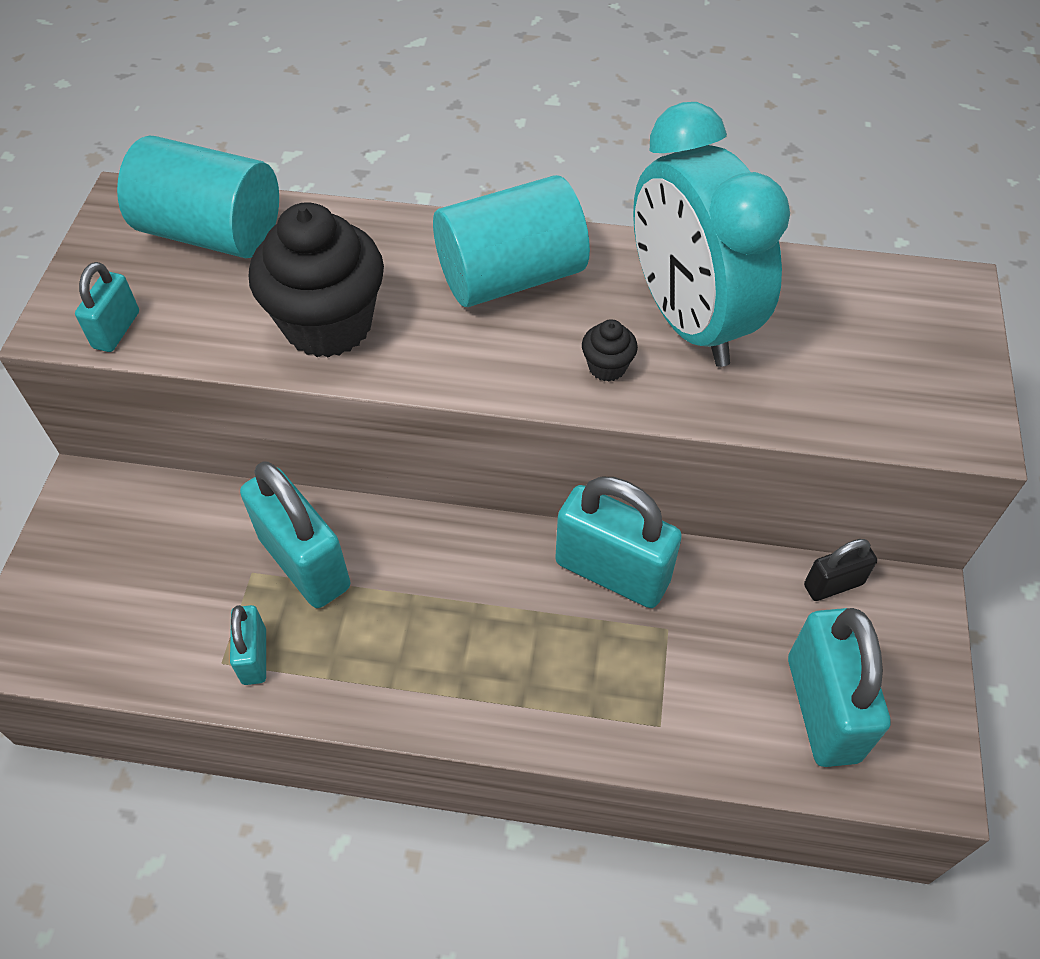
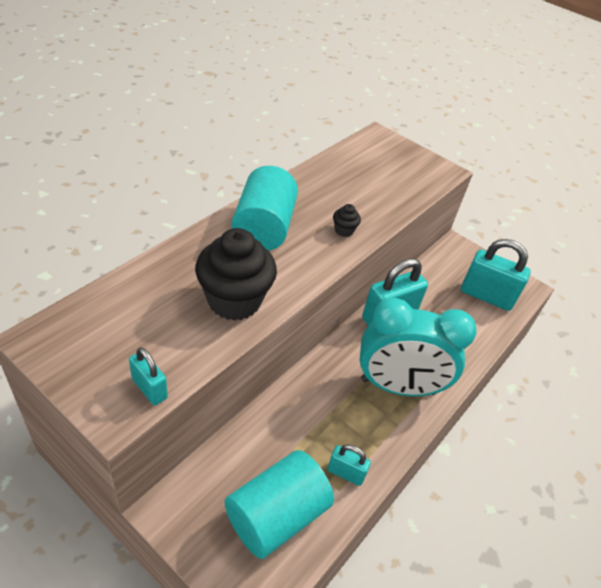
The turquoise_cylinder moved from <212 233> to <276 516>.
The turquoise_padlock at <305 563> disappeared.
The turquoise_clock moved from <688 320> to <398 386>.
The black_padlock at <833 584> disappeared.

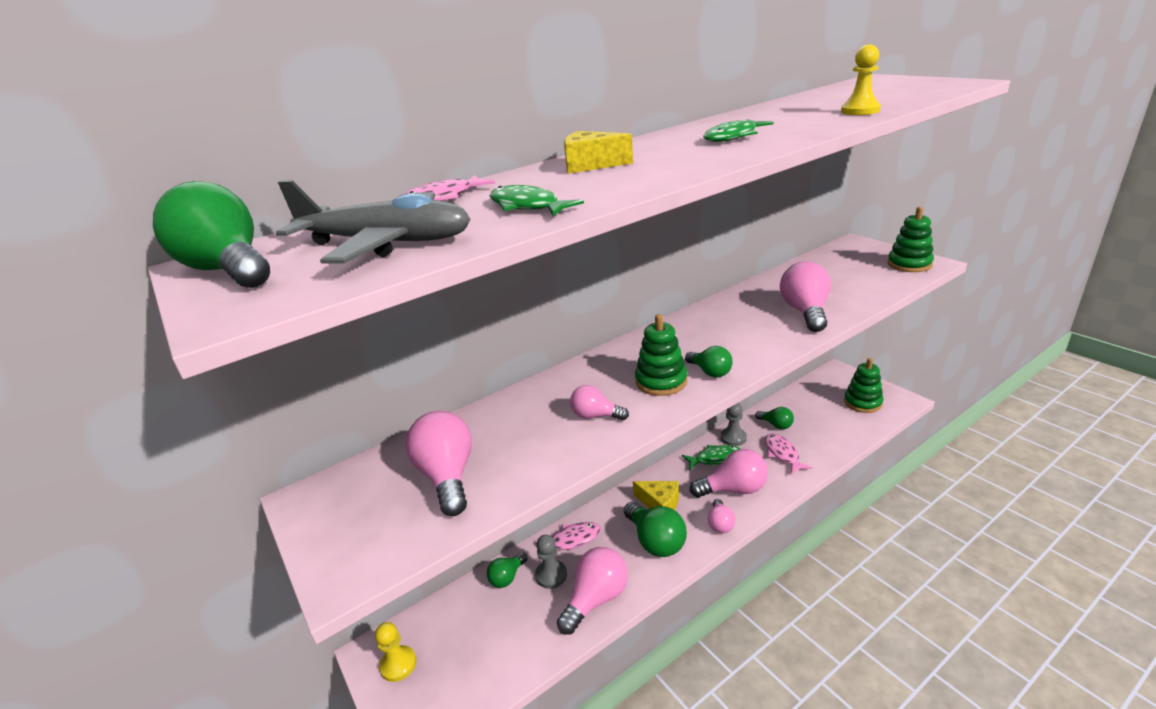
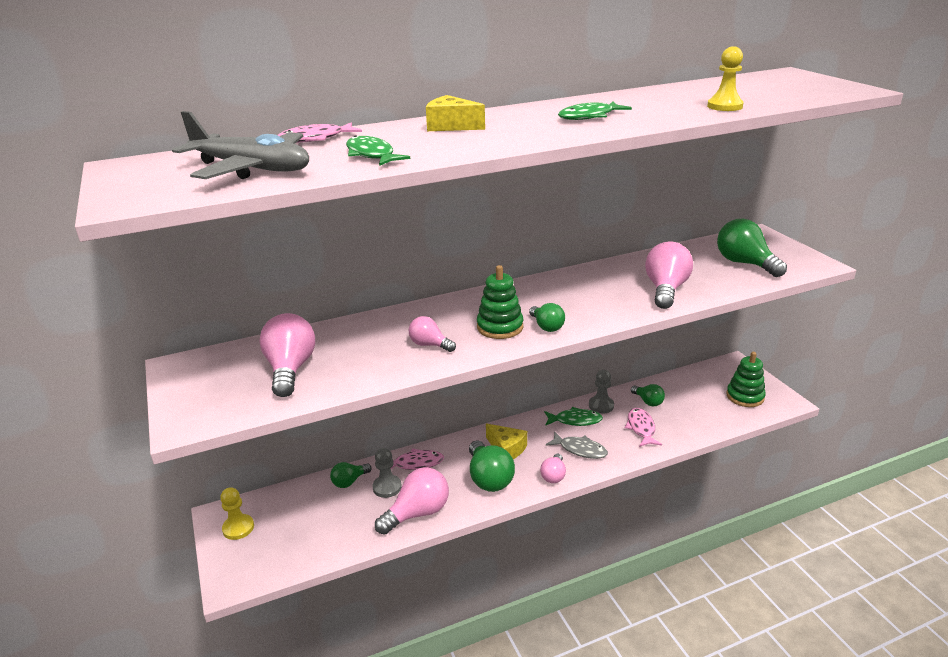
The green_light_bulb moved from <228 270> to <744 263>.
The pink_light_bulb at <734 489> was replaced by the grey_fish at <580 450>.
The green_stacking_toy at <909 264> disappeared.

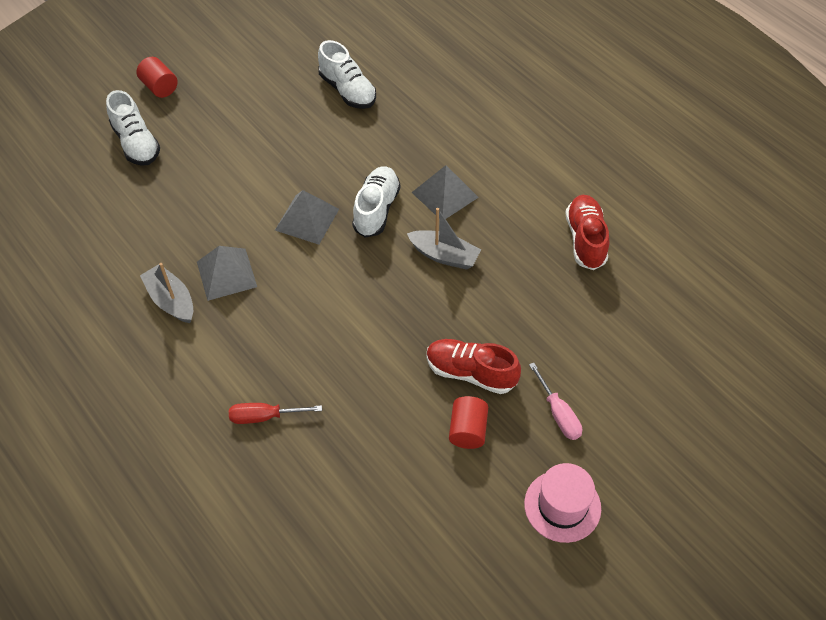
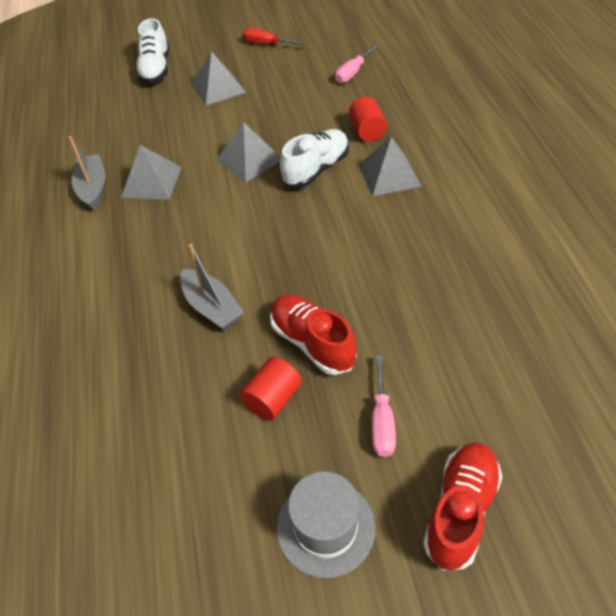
The red_cylinder moved from <160 87> to <367 131>.
The red_screwdriver moved from <265 416> to <267 44>.
The white_shoe at <347 90> was replaced by the pink_screwdriver at <353 72>.
The grey_boat moved from <444 256> to <212 307>.
The pink_hat at <562 506> became the grey_hat at <325 527>.
The red_shoe moved from <585 240> to <460 511>.
The grey_pyramid at <218 88> appeared.

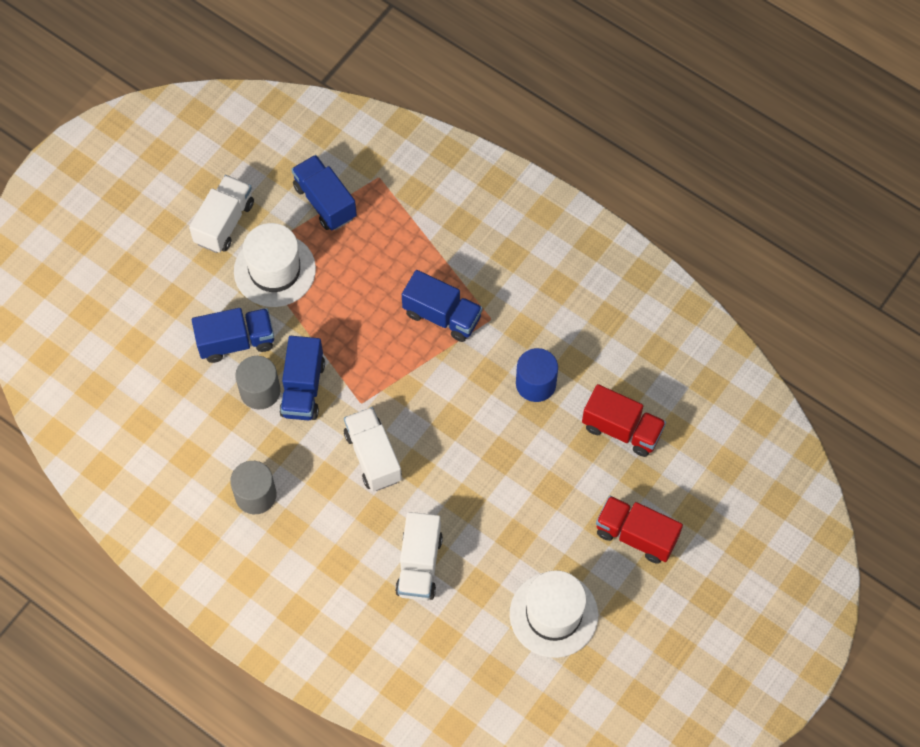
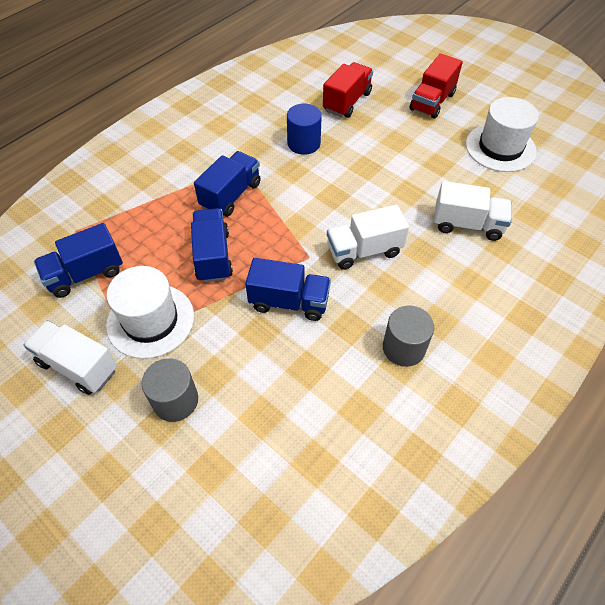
The blue_truck moved from <236 341> to <213 256>.
The grey_cylinder moved from <260 391> to <175 400>.

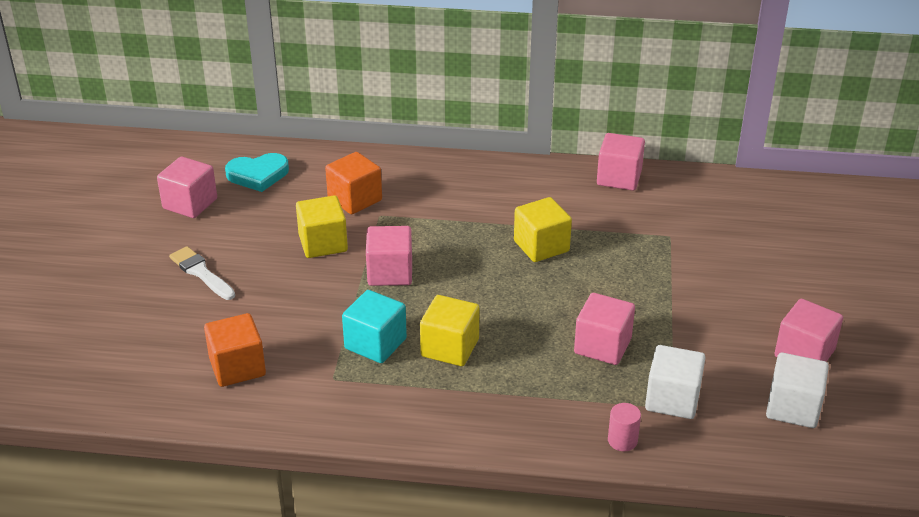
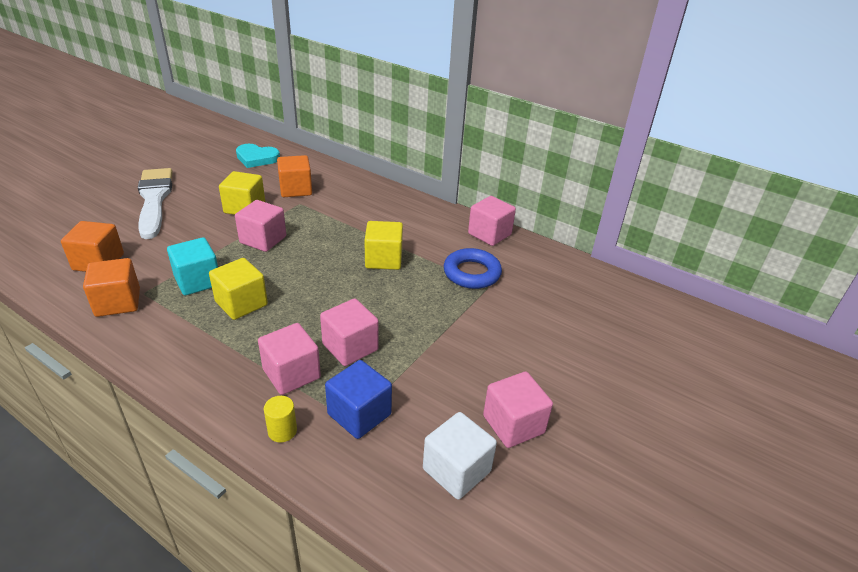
The pink_cube moved from <190 204> to <291 374>.
The white_brush at <201 273> changed to 1.81 times the size.
The pink_cylinder at <622 441> became the yellow_cylinder at <282 431>.
The white_cube at <672 399> became the blue_cube at <359 414>.
The orange_cube at <118 302> appeared.
The blue_ring at <472 273> appeared.

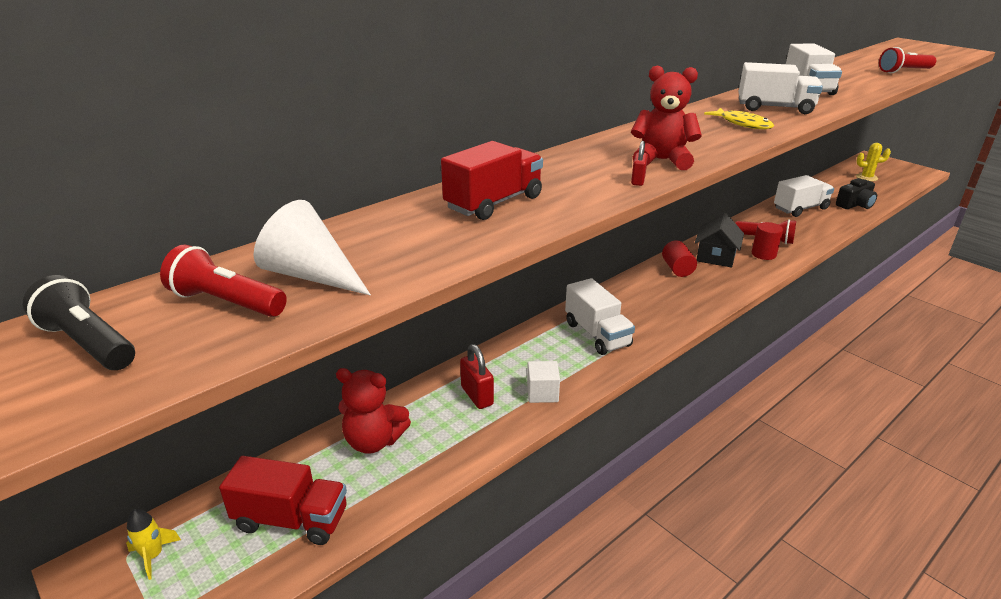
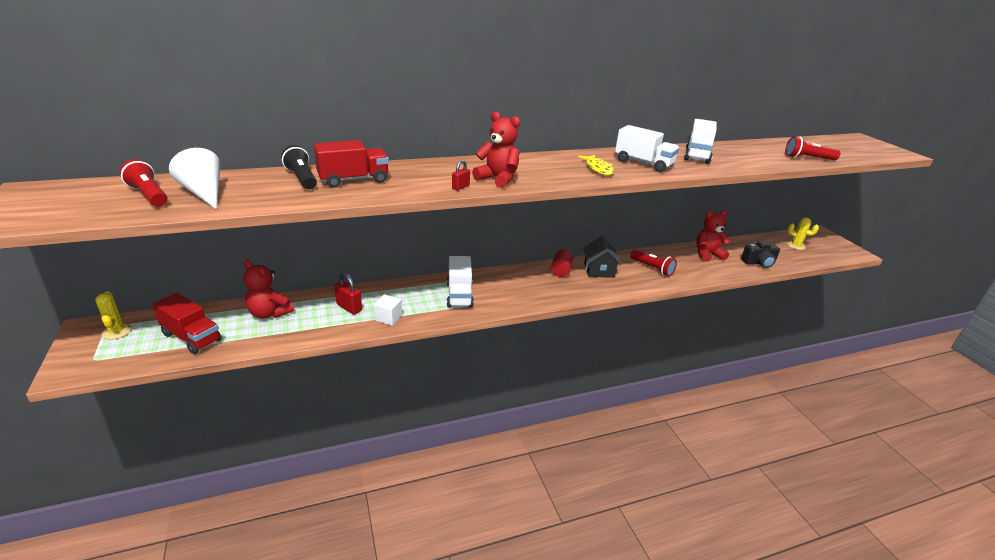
The black_flashlight moved from <88 343> to <302 178>.
The yellow_rocket at <153 556> was replaced by the yellow_cactus at <117 331>.
The red_padlock at <477 396> turned 45 degrees counterclockwise.
The black_house at <716 257> turned 45 degrees counterclockwise.
The red_cylinder at <763 254> disappeared.
The white_truck at <800 209> was replaced by the red_teddy_bear at <707 255>.

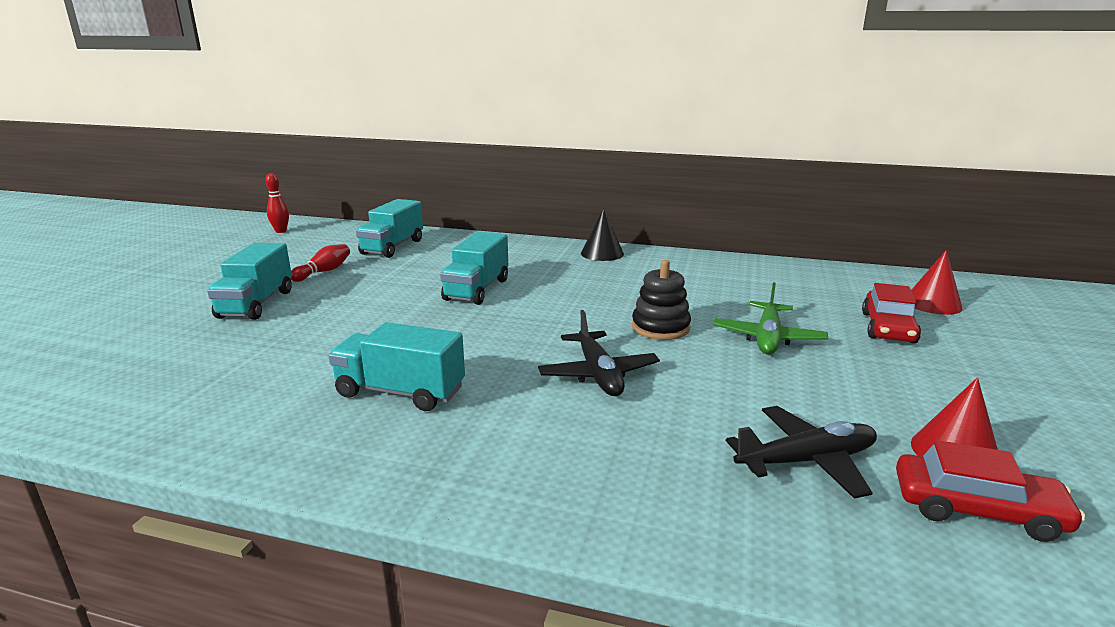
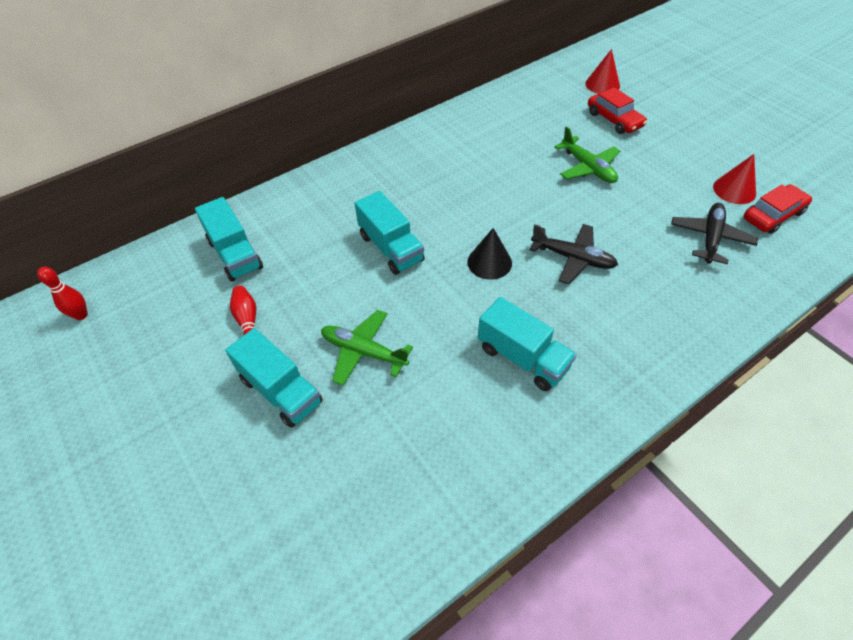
The turquoise_truck at <400 392> turned 105 degrees counterclockwise.
The black_cone moved from <602 253> to <489 262>.
The black_stacking_toy at <660 327> disappeared.
The green_plane at <363 351> appeared.

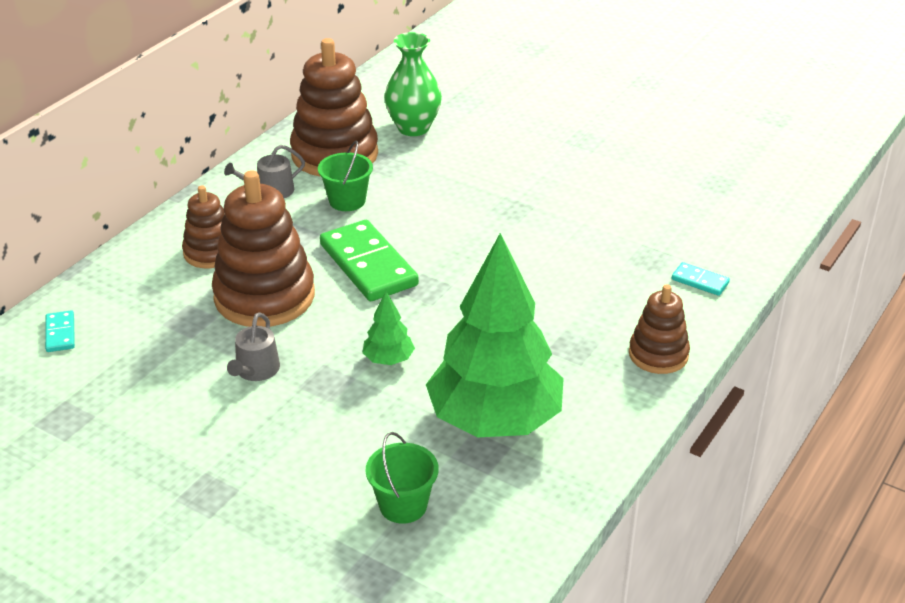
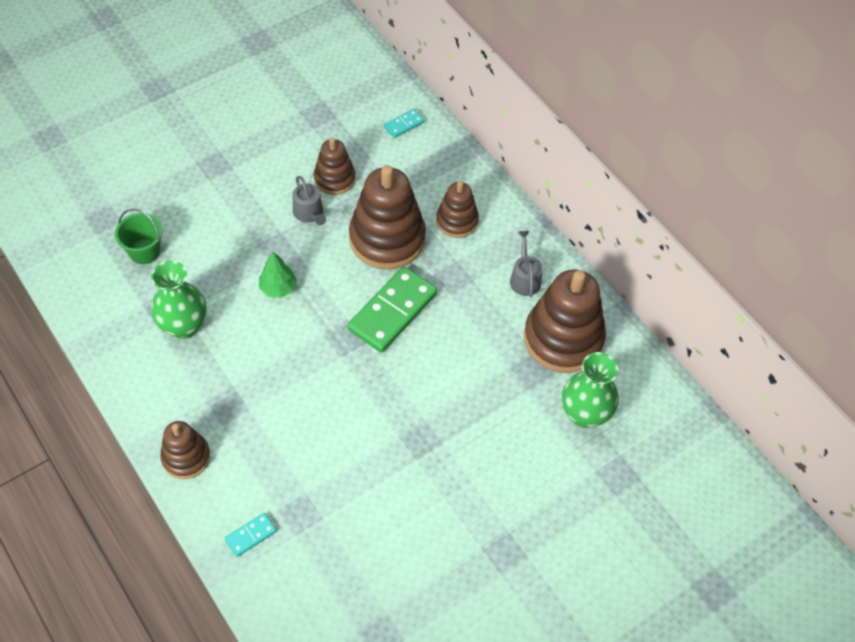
The turquoise_domino at <60 333> turned 45 degrees counterclockwise.
The grey_watering_can at <255 370> turned 150 degrees counterclockwise.
The green_bucket at <347 201> disappeared.
The green_domino at <368 265> turned 45 degrees counterclockwise.
The green_tree at <495 420> was replaced by the green_vase at <184 326>.
The brown_stacking_toy at <334 179> appeared.

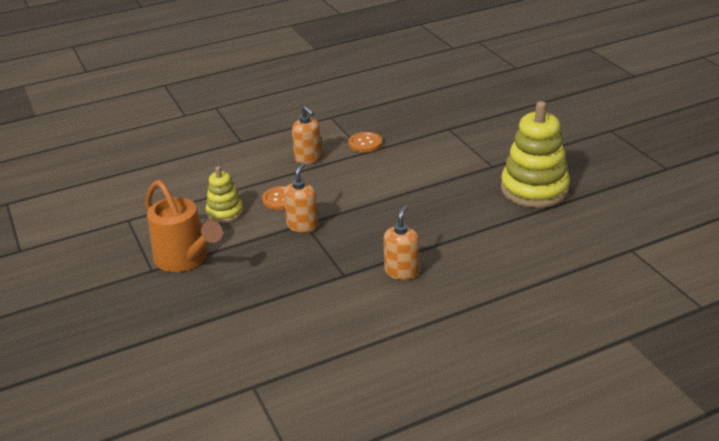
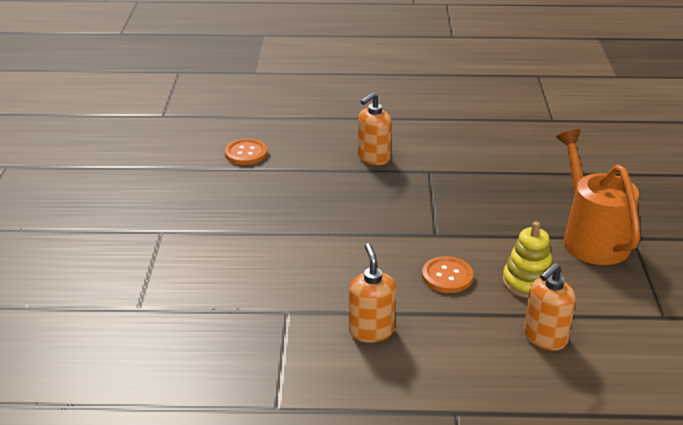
The orange_soap_dispenser moved from <302 225> to <545 337>.
The orange_button moved from <365 143> to <246 153>.
The yellow_stacking_toy at <534 189> disappeared.

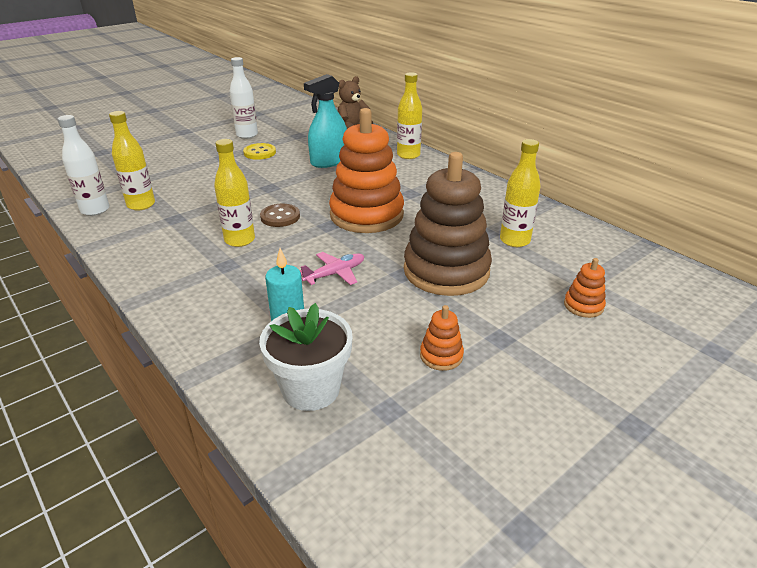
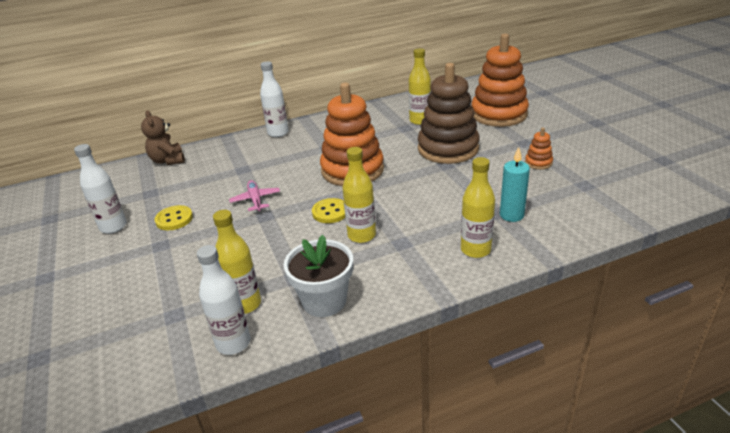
The white_flower_pot moved from <311 389> to <324 301>.
The brown_button at <280 217> became the yellow_button at <330 212>.
The pink_plane moved from <335 274> to <255 200>.
The turquoise_spray_bottle at <329 161> disappeared.
The yellow_bottle moved from <408 155> to <475 250>.
The orange_stacking_toy at <583 306> changed to 2.41 times the size.
The white_bottle at <278 133> appeared.

